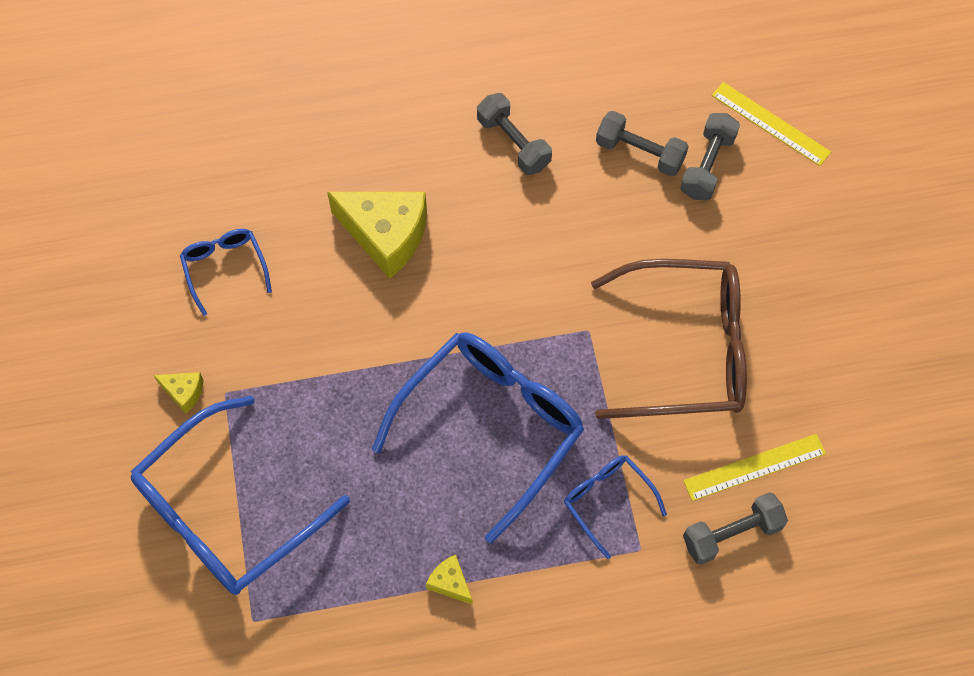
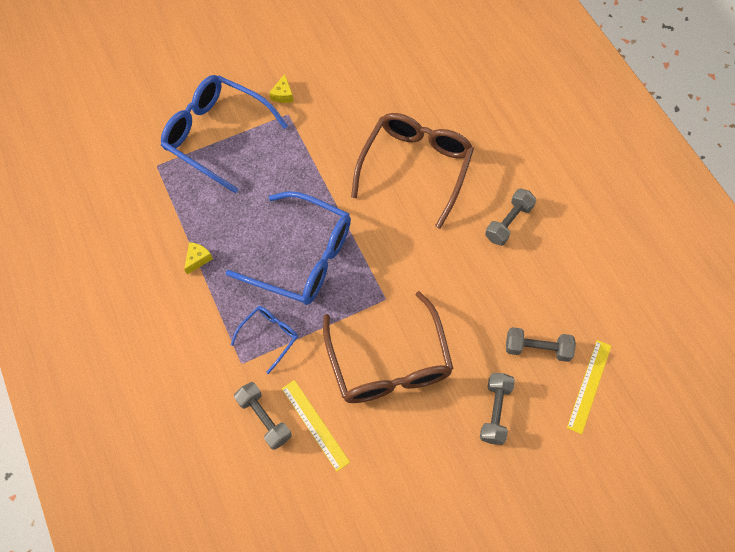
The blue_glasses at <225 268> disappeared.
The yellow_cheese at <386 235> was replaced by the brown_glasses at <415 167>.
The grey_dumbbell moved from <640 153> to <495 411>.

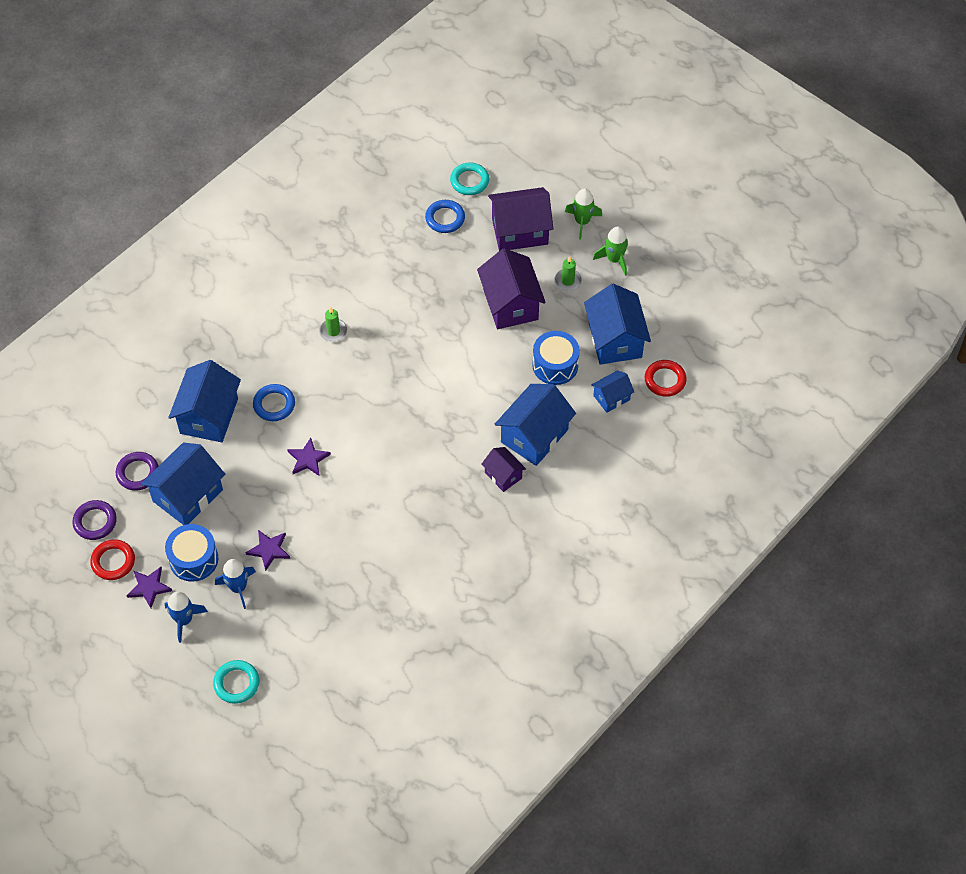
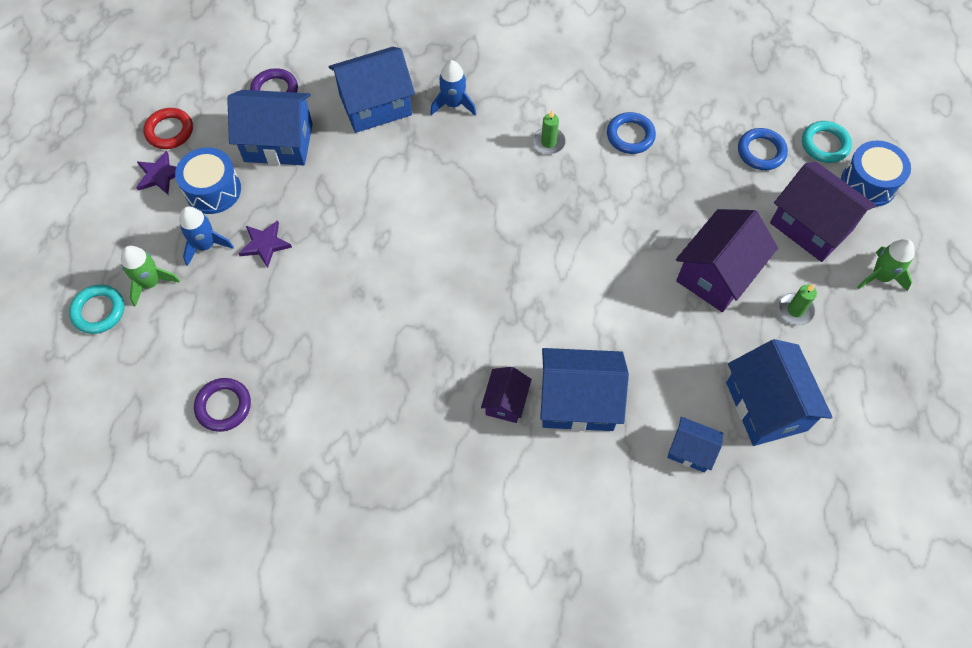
The purple_ring moved from <95 522> to <223 406>.
The blue_rocket moved from <184 620> to <453 104>.
The blue_ring moved from <274 404> to <630 136>.
The purple_star at <308 459> disappeared.
The blue_drum moved from <555 365> to <868 183>.
The blue_house at <615 340> turned 60 degrees counterclockwise.
The green_rocket moved from <614 259> to <151 283>.
The red_ring at <665 380> disappeared.

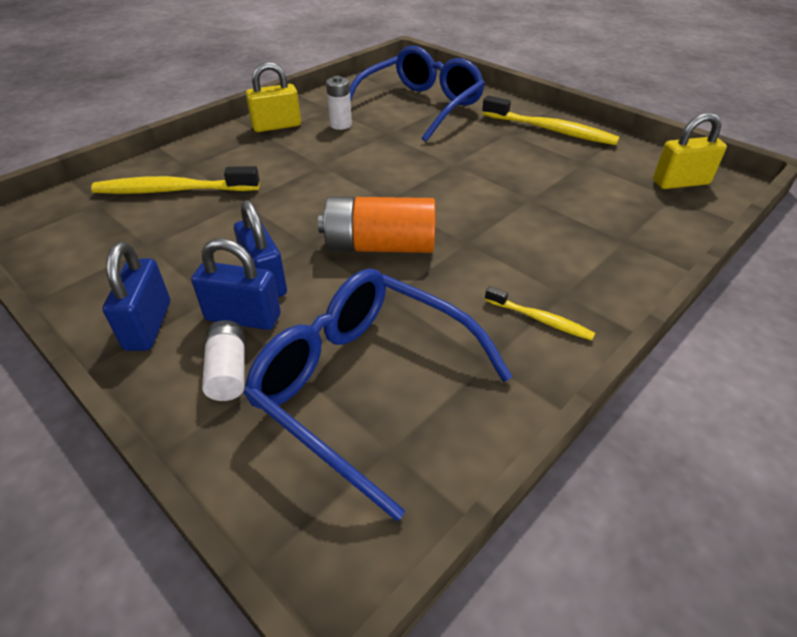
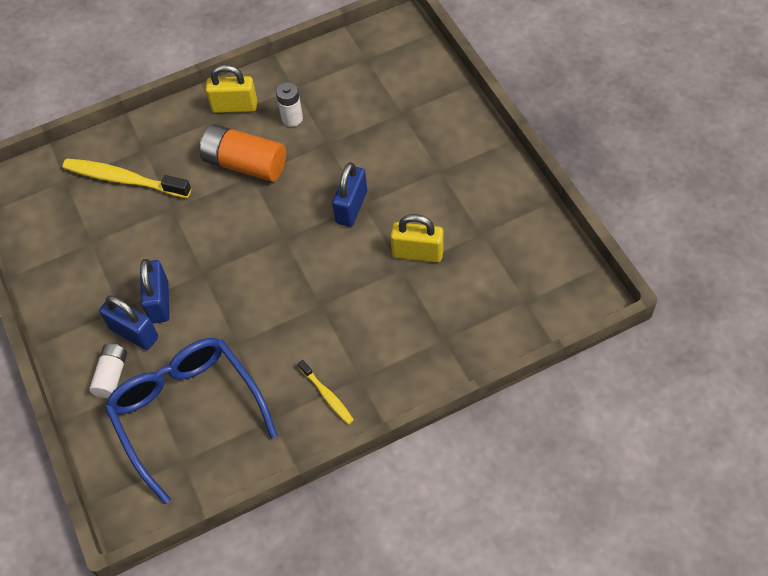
The blue_padlock moved from <148 325> to <351 207>.
The orange_battery moved from <379 246> to <245 164>.
The blue_glasses at <420 106> disappeared.
The yellow_toothbrush at <551 130> disappeared.
The yellow_padlock moved from <680 182> to <417 253>.

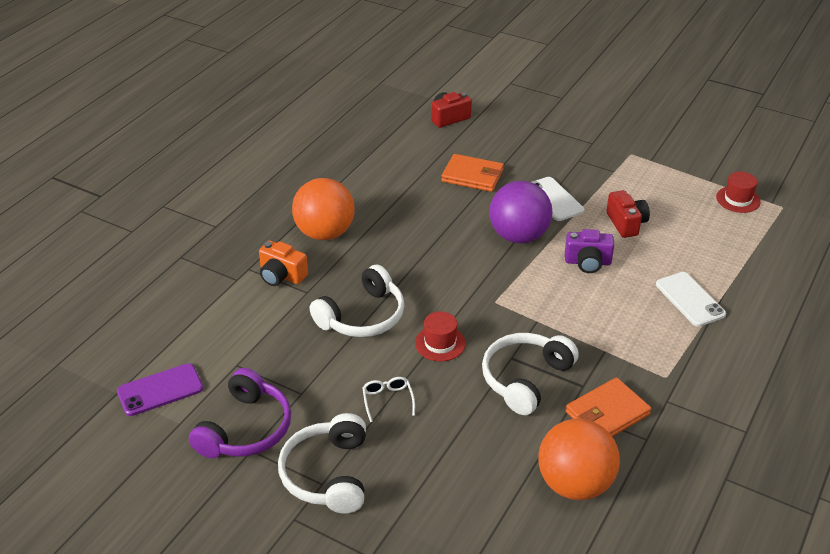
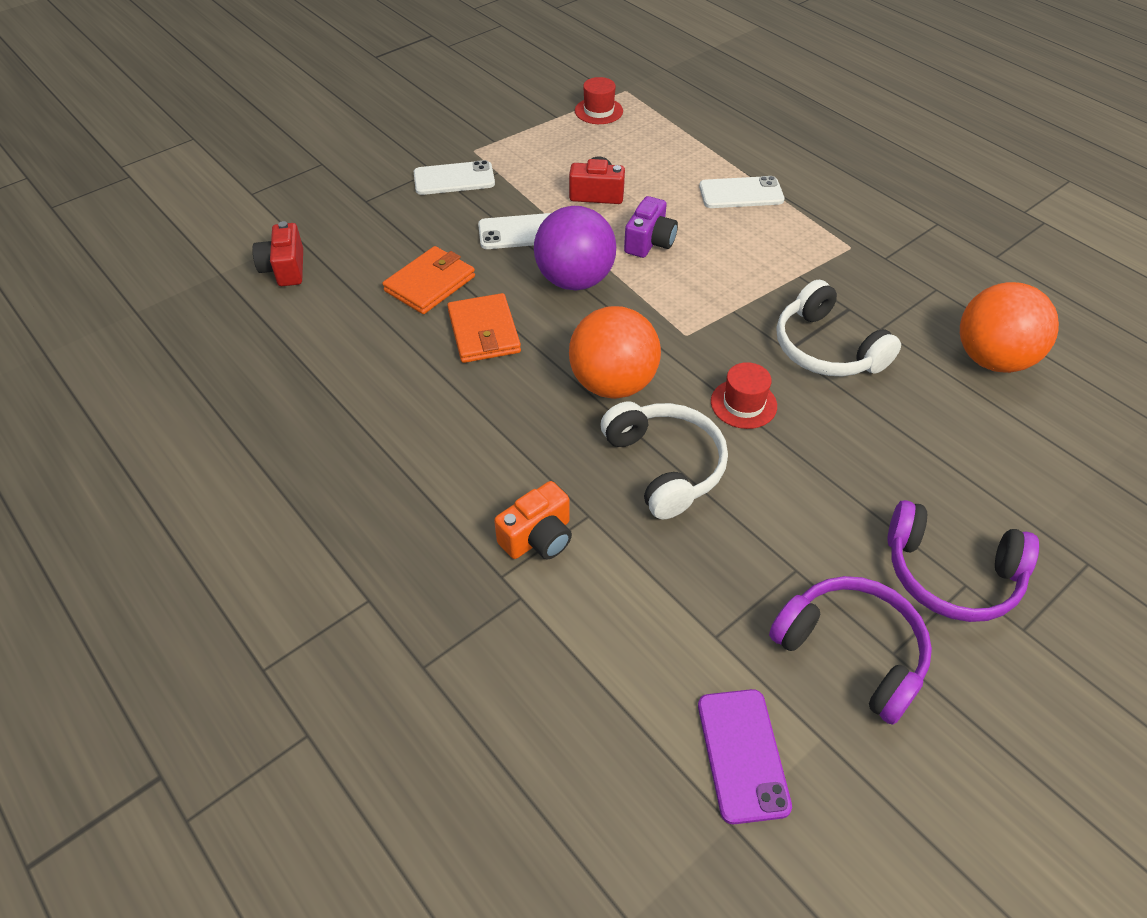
The white_headphones at <327 474> became the purple_headphones at <951 574>.
The orange_ball moved from <325 233> to <613 384>.
The white_glasses at <387 400> disappeared.
The orange_wallet moved from <607 413> to <484 332>.
The white_phone at <454 179> appeared.

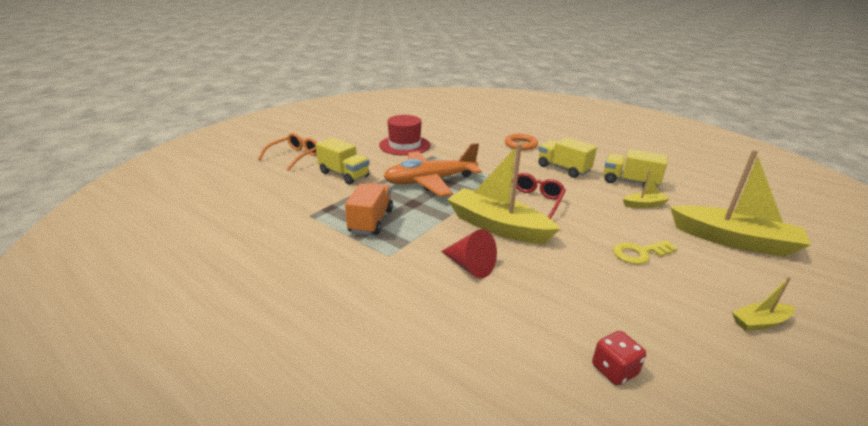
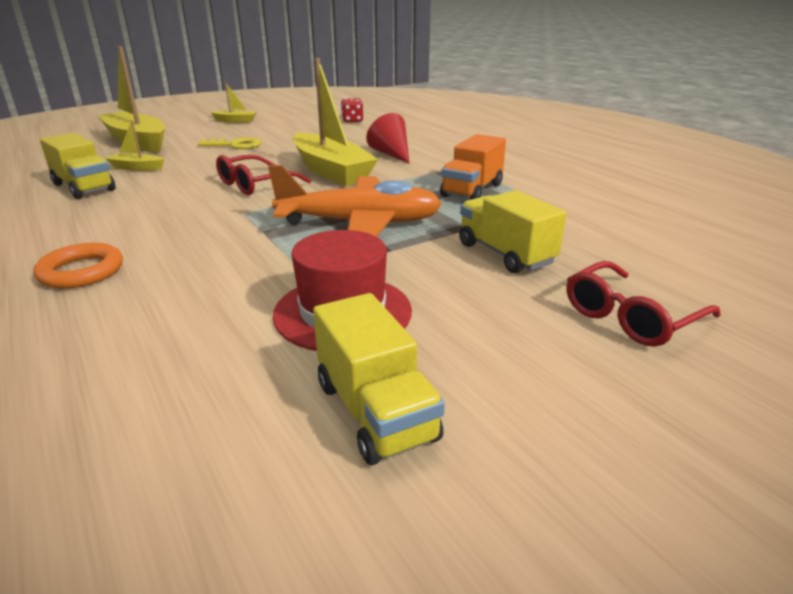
The orange_glasses at <294 157> became the red_glasses at <631 316>.
The yellow_truck moved from <563 169> to <375 411>.

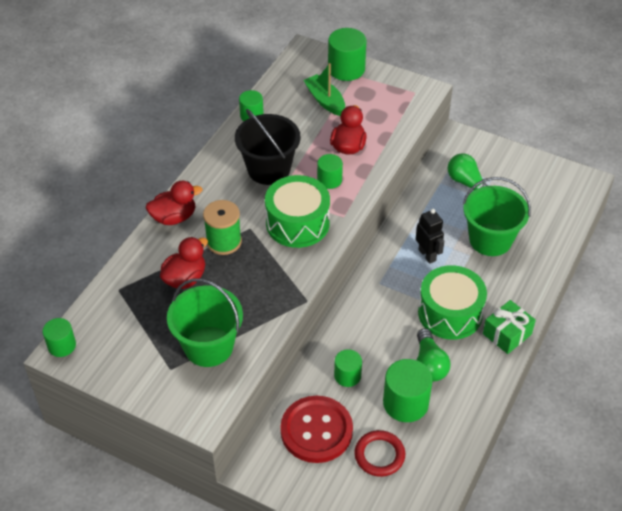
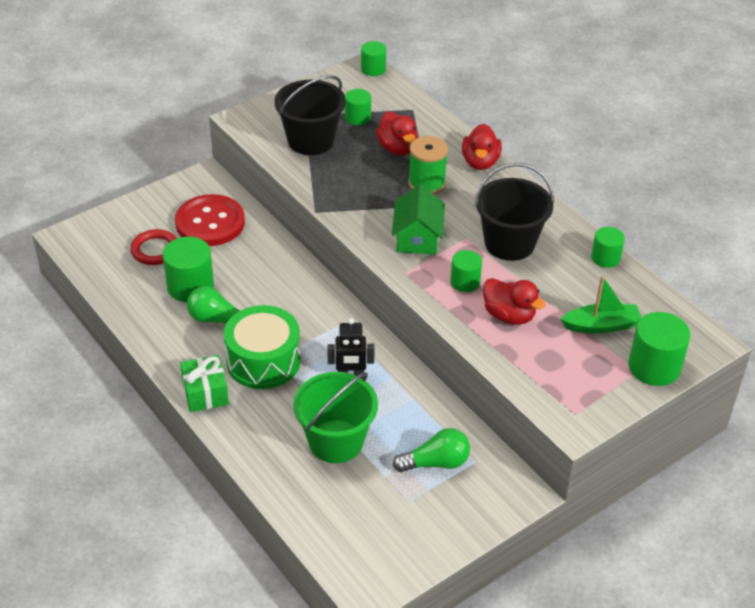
The green_bucket at <208 346> became the black_bucket at <311 140>.
The green_drum at <297 223> was replaced by the green_house at <417 238>.
The green_cylinder moved from <347 375> to <357 117>.

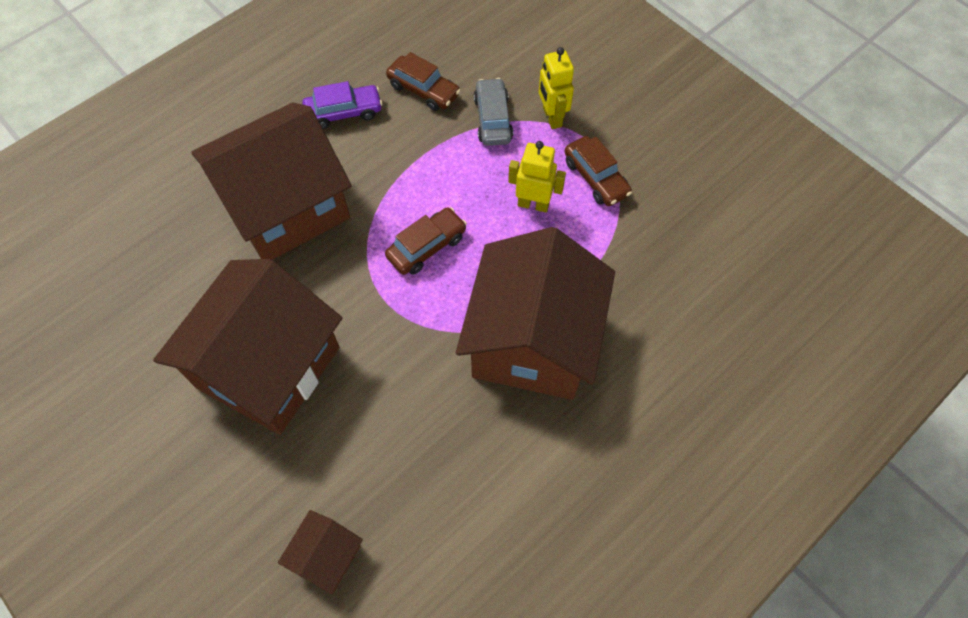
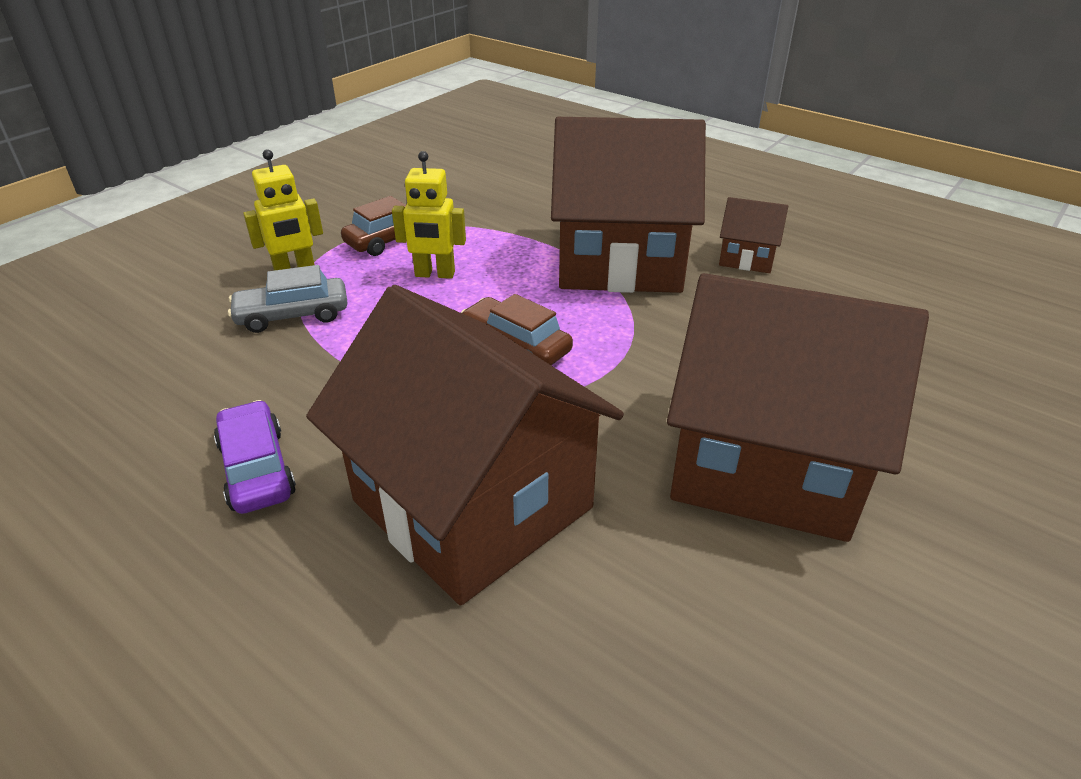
The brown_house moved from <327 556> to <746 257>.
The brown_car at <423 90> disappeared.
The yellow_robot at <533 204> turned 90 degrees counterclockwise.

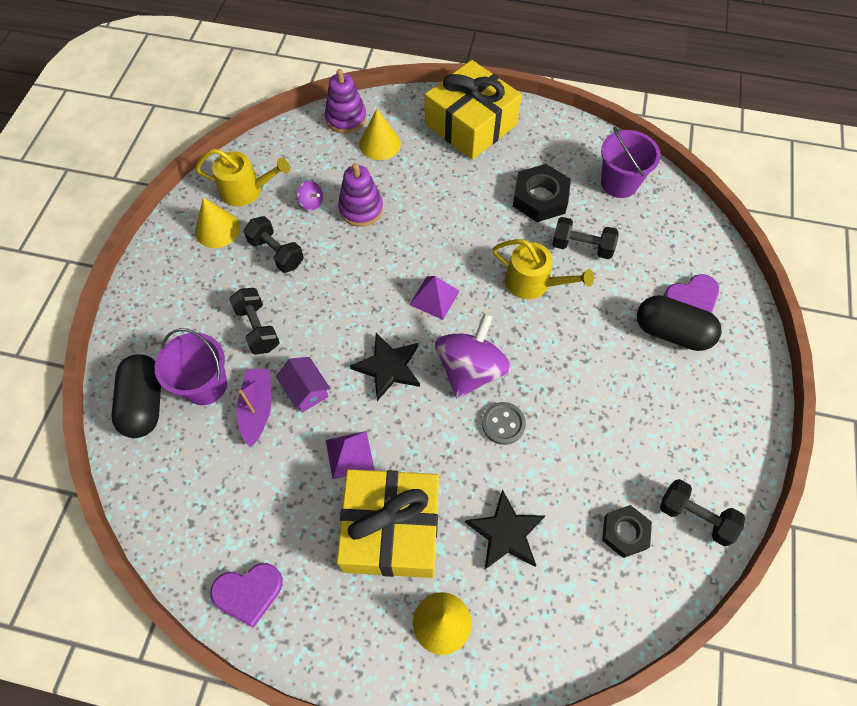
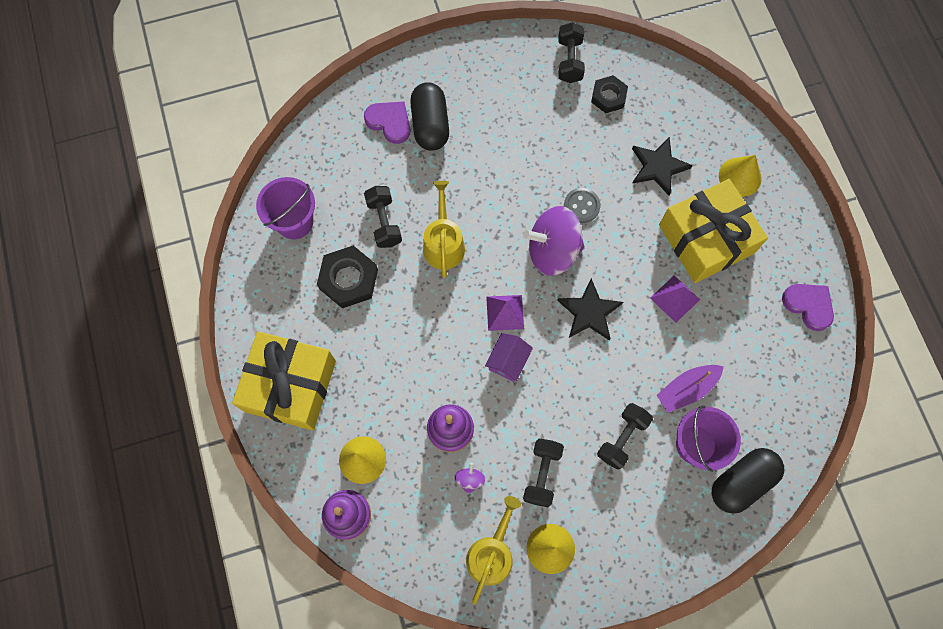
The yellow_watering_can at <246 190> turned 45 degrees clockwise.
The purple_house moved from <306 390> to <508 361>.

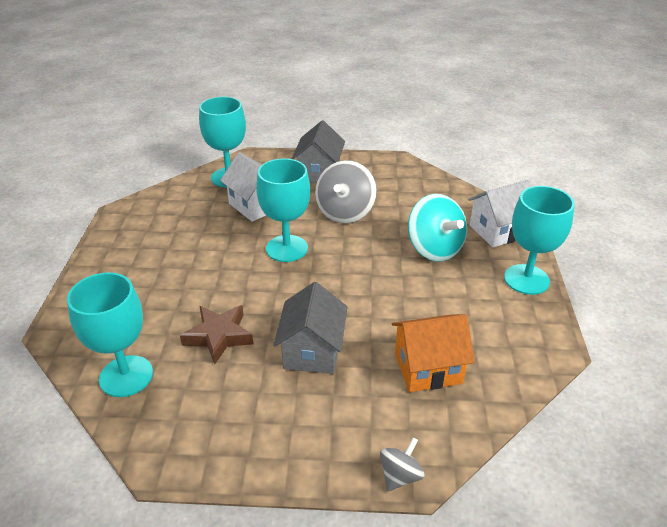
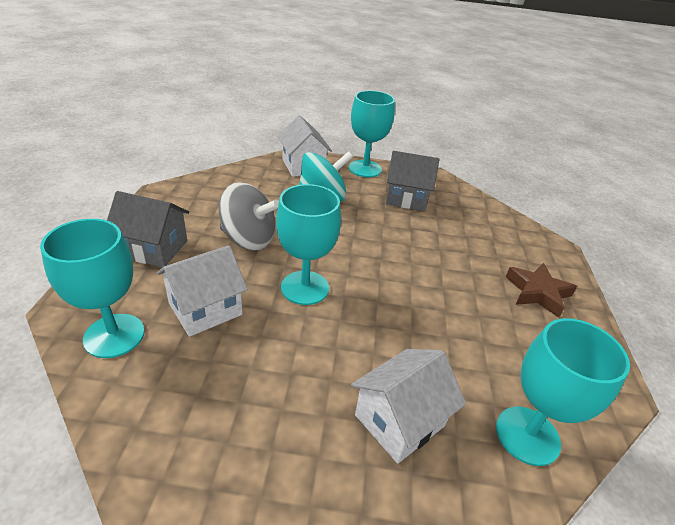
The brown_star moved from <219 336> to <537 293>.
The grey_house moved from <312 351> to <406 198>.
The grey_spinning_top at <400 475> disappeared.
The orange_house at <428 368> disappeared.
The white_house at <399 420> appeared.

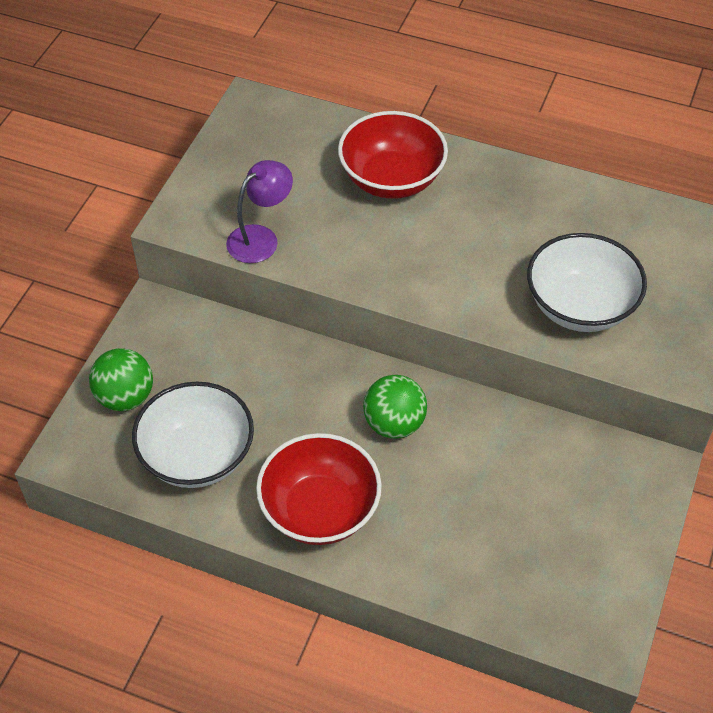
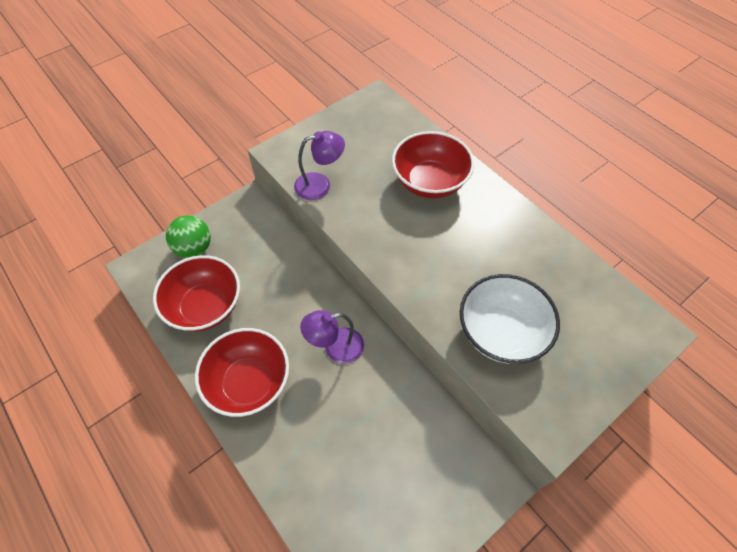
The white_bowl at <197 456> became the red_bowl at <205 306>.
The green_ball at <394 424> was replaced by the purple_lamp at <335 348>.

